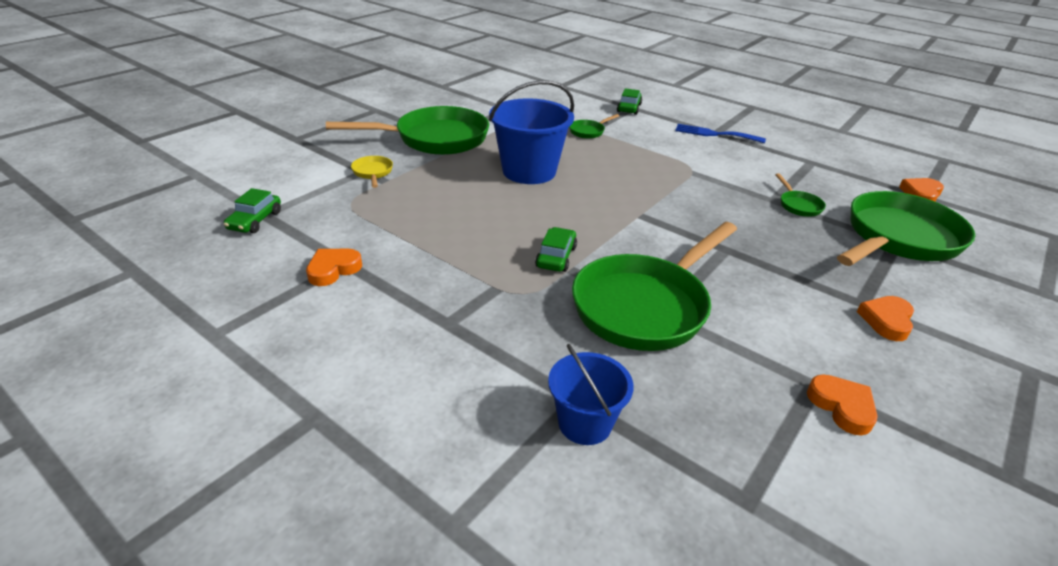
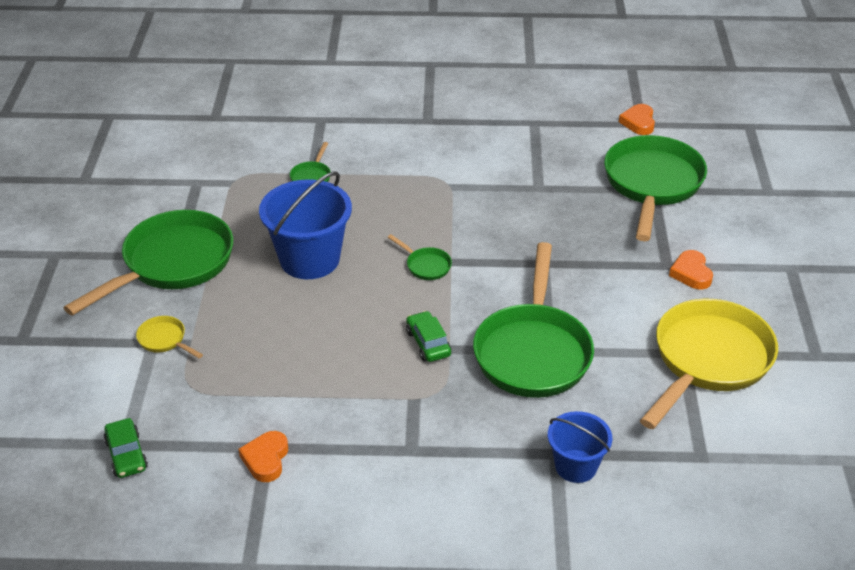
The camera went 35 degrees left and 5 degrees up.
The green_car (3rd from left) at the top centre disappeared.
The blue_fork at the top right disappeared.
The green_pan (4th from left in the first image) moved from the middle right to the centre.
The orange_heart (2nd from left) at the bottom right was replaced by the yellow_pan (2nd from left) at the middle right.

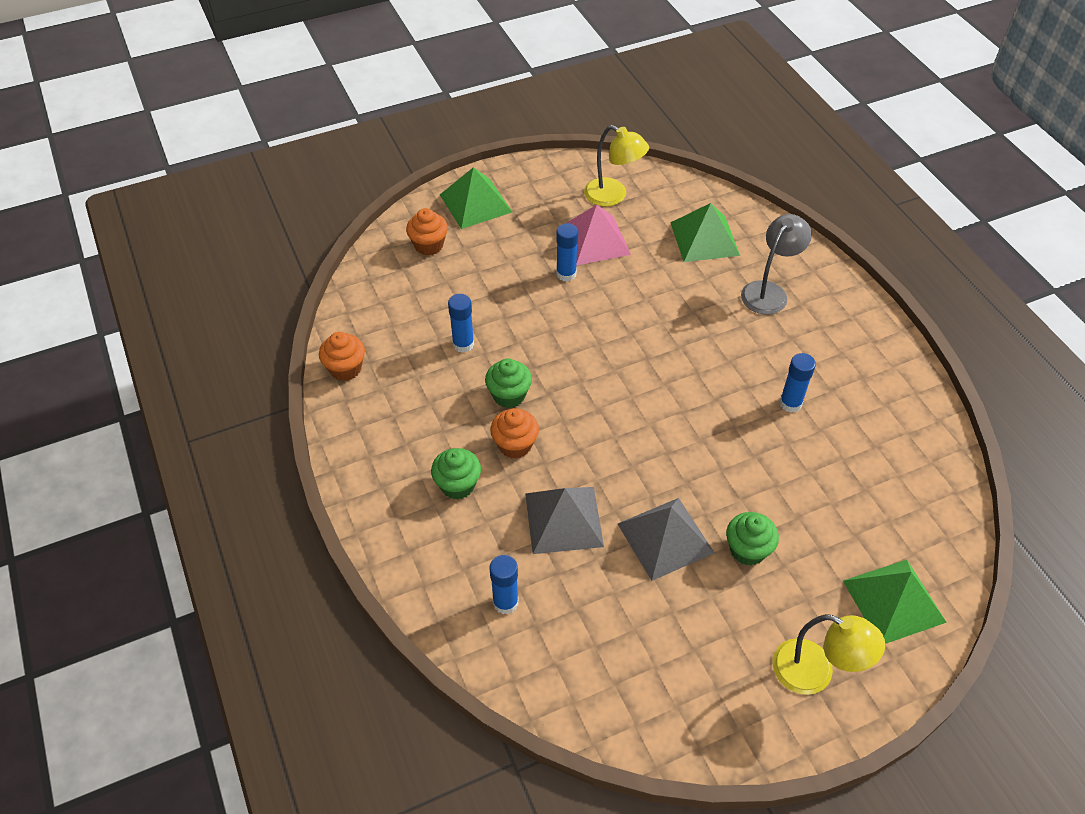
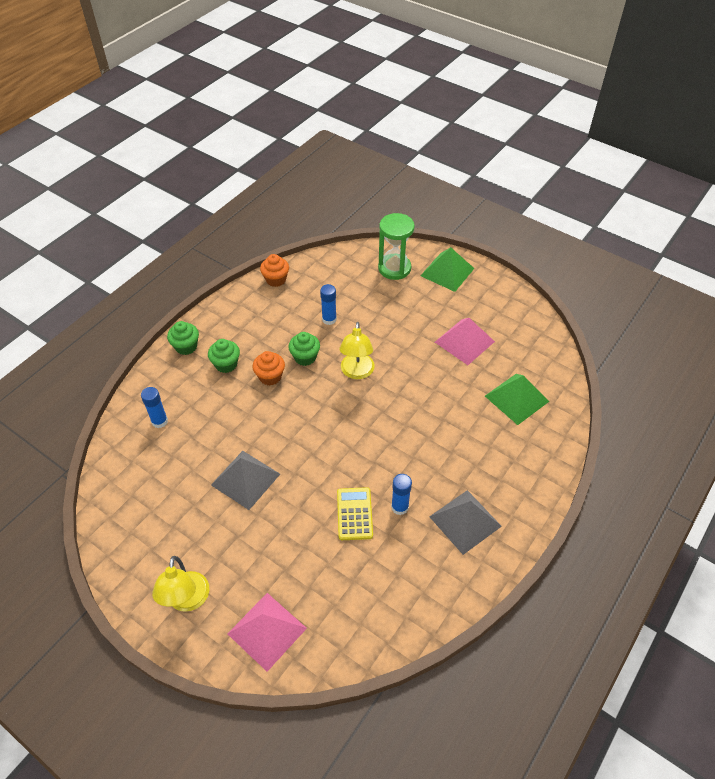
The camera went 60 degrees right and 0 degrees up.
The yellow_lamp (1st from left in the first image) moved from the top centre to the centre.
The orange_cupcake (2nd from left) at the top centre was replaced by the green_hourglass at the top centre.
The grey_lamp at the top right disappeared.
The blue_glue_stick (3rd from left) at the top centre disappeared.
The grey_pyramid (1st from left in the first image) moved from the centre to the bottom centre.
The green_cupcake (3rd from left in the first image) moved from the middle right to the middle left.
The green_pyramid (3rd from left) at the bottom right became the pink_pyramid (1st from left) at the bottom centre.
The yellow_calculator at the centre appeared.

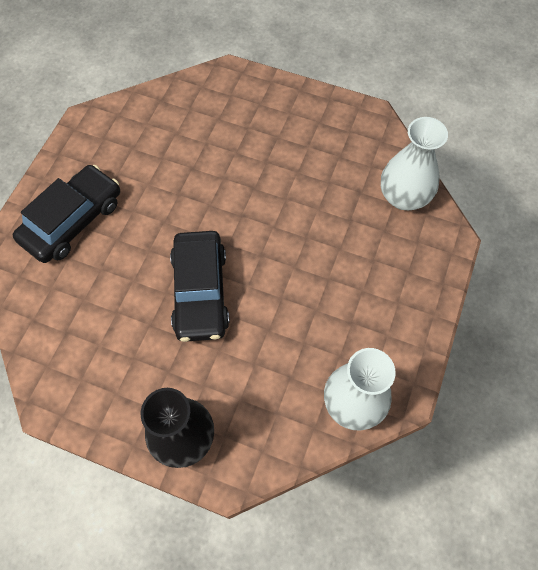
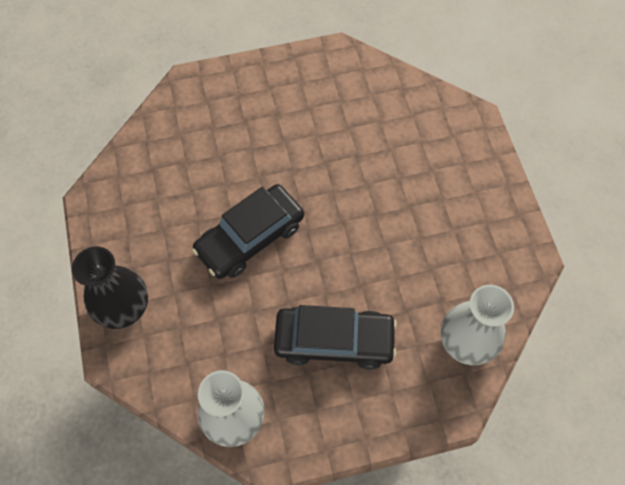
The camera went 55 degrees right and 0 degrees up.
The black_car (1st from left in the first image) moved from the middle left to the bottom centre.

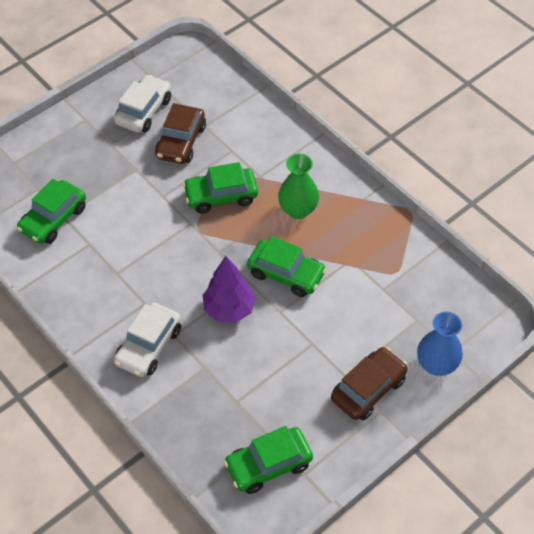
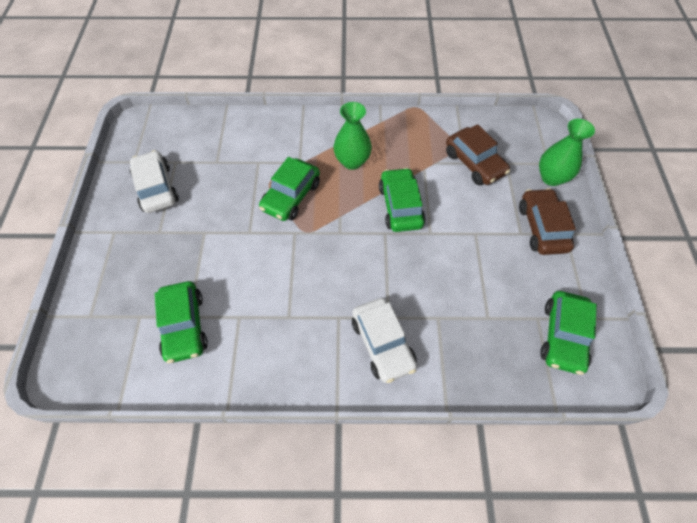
The camera went 50 degrees left and 5 degrees up.
The brown_car (1st from left) moved from the top centre to the top right.
The green_car (4th from left in the first image) at the centre turned 75 degrees counterclockwise.
The purple_tree at the centre disappeared.
The blue_vase at the middle right became the green_vase (2nd from left) at the top right.

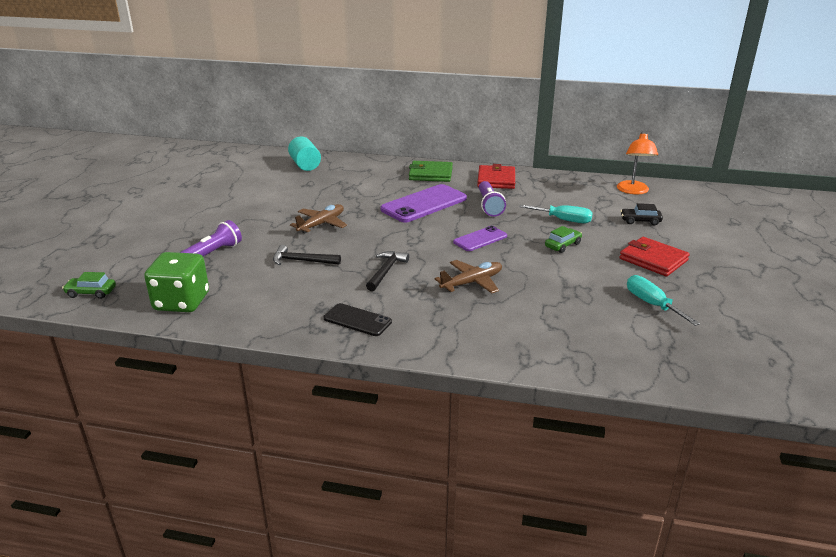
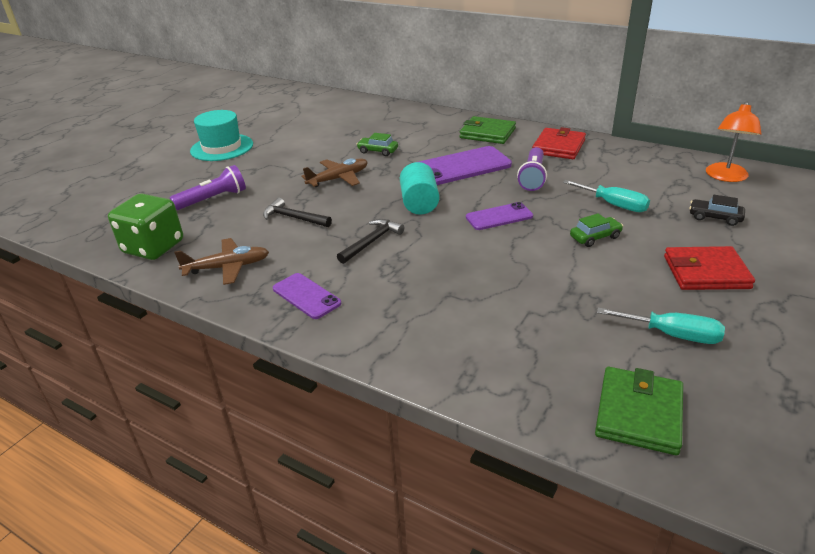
The camera went 20 degrees right and 5 degrees up.
The turquoise_cylinder moved from the top centre to the centre.
The red_wallet (2nd from left) at the middle right turned 60 degrees counterclockwise.
The brown_plane (2nd from left in the first image) moved from the centre to the middle left.
The green_car (1st from left) moved from the middle left to the top centre.
The turquoise_screwdriver (2nd from left) at the middle right turned 120 degrees clockwise.
The black_phone at the centre became the purple_phone (1st from left) at the centre.
The turquoise_hat at the top left appeared.
The green_wallet (2nd from left) at the bottom right appeared.

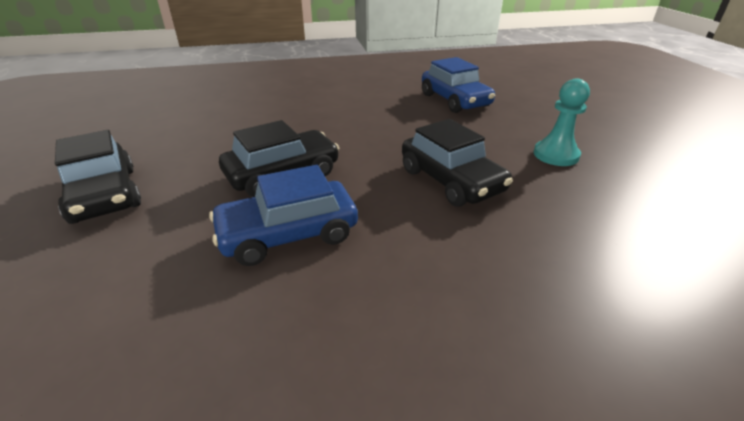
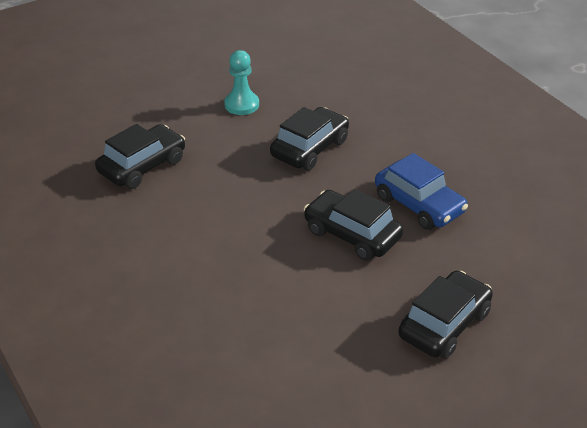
The camera went 110 degrees left and 5 degrees up.
The blue_car (2nd from left) at the top centre became the black_car (1st from left) at the middle left.

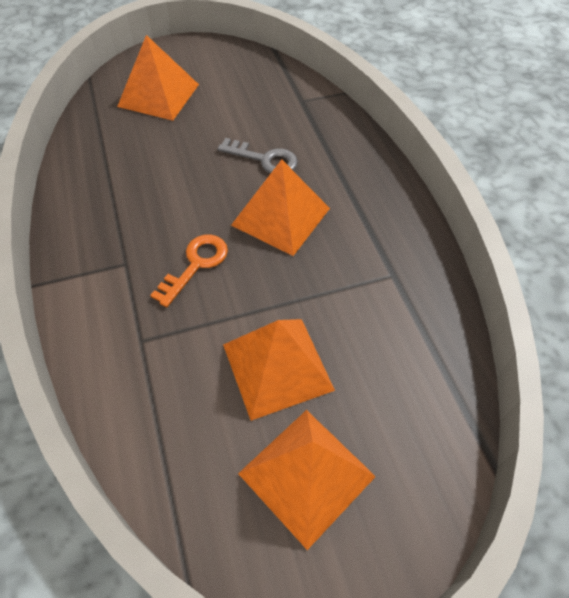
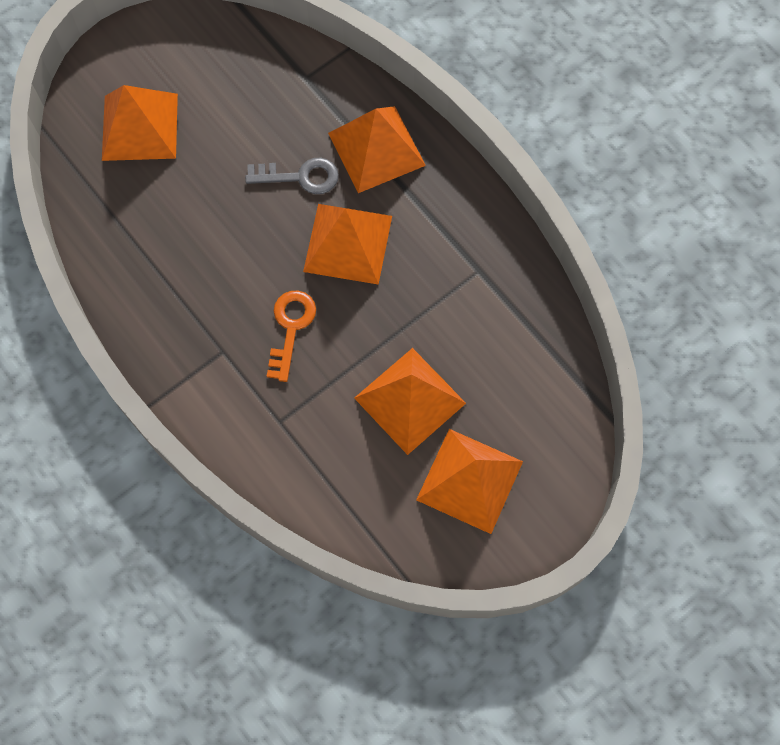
The camera went 20 degrees left and 15 degrees up.
The orange_pyramid (3rd from left) at the top centre appeared.

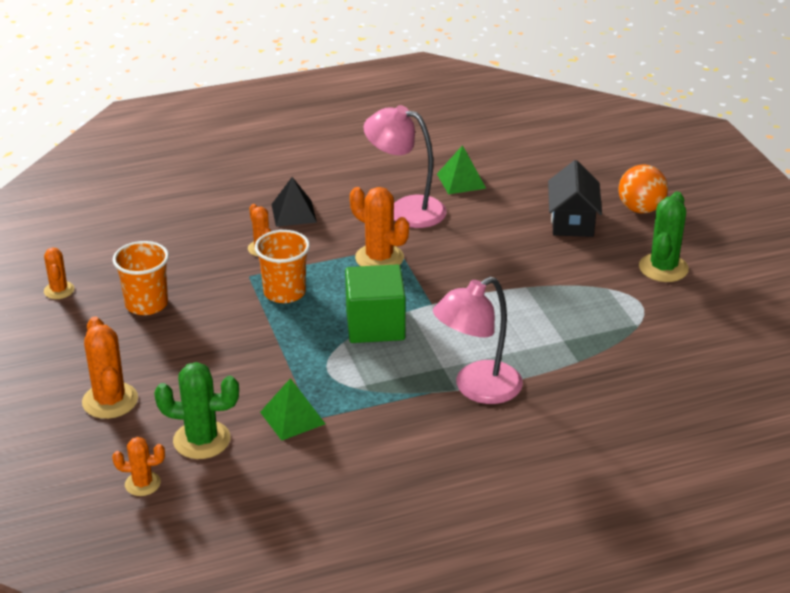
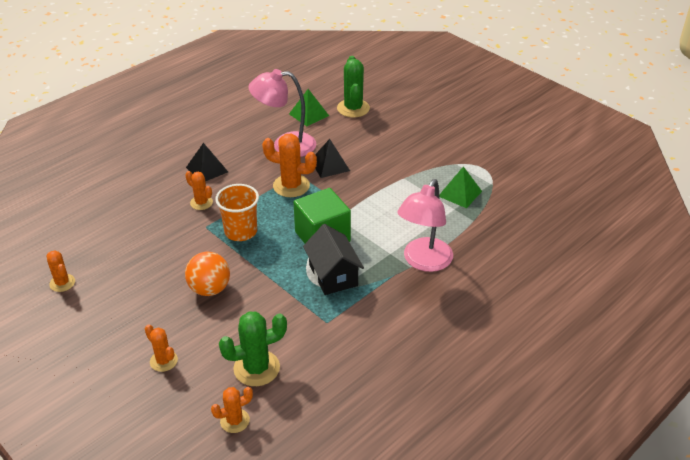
The camera went 25 degrees left and 5 degrees up.
The black_house moved from the middle right to the centre.
The orange_ball moved from the top right to the middle left.
The green_cactus (2nd from left) moved from the middle right to the top centre.
The orange_cup (1st from left) at the middle left disappeared.
The orange_cactus (2nd from left) at the middle left changed to 0.60 times the size.
The green_pyramid (1st from left in the first image) moved from the bottom centre to the middle right.
The black_pyramid (2nd from left) at the centre appeared.

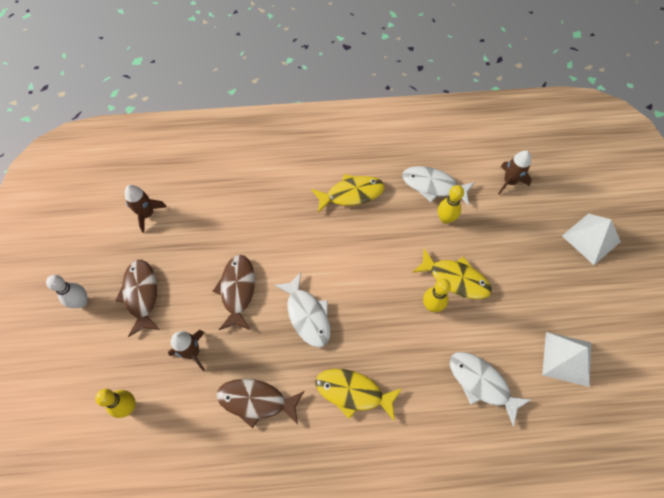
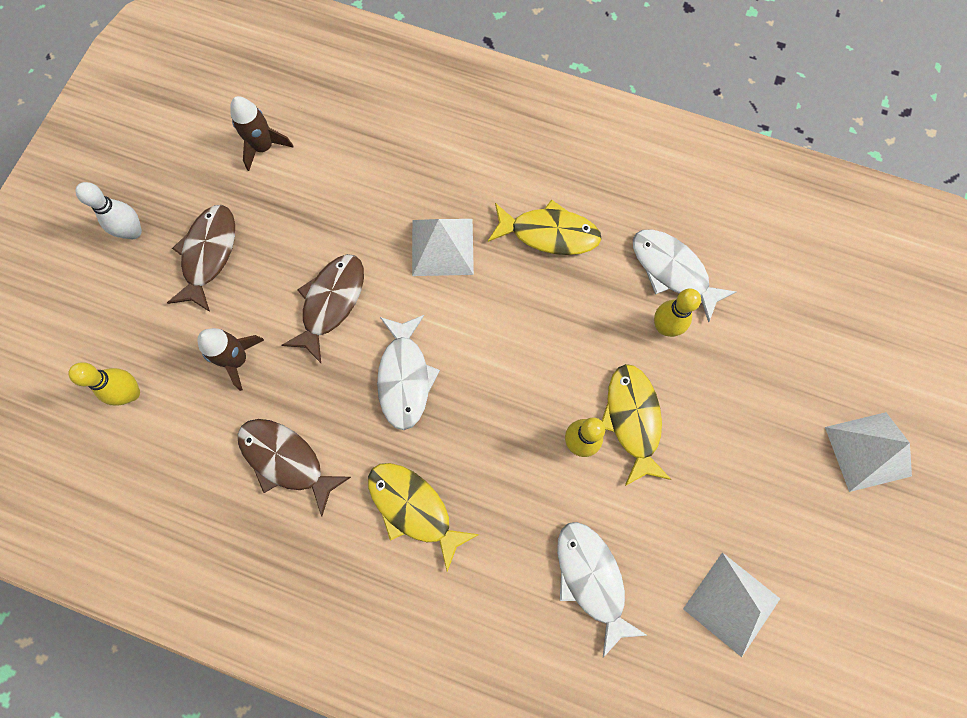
The camera went 25 degrees right and 10 degrees up.
The brown_rocket (3rd from left) at the middle right disappeared.
The yellow_fish (3rd from left) at the middle right turned 150 degrees counterclockwise.
The white_pyramid (1st from left) at the centre appeared.

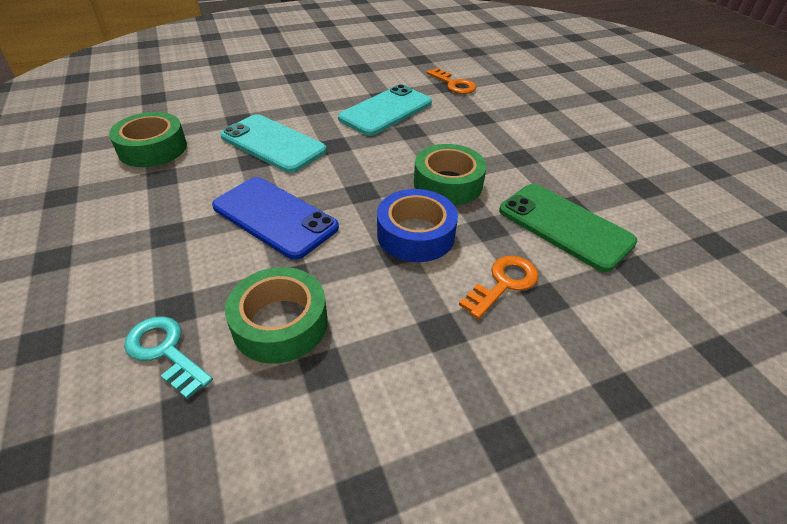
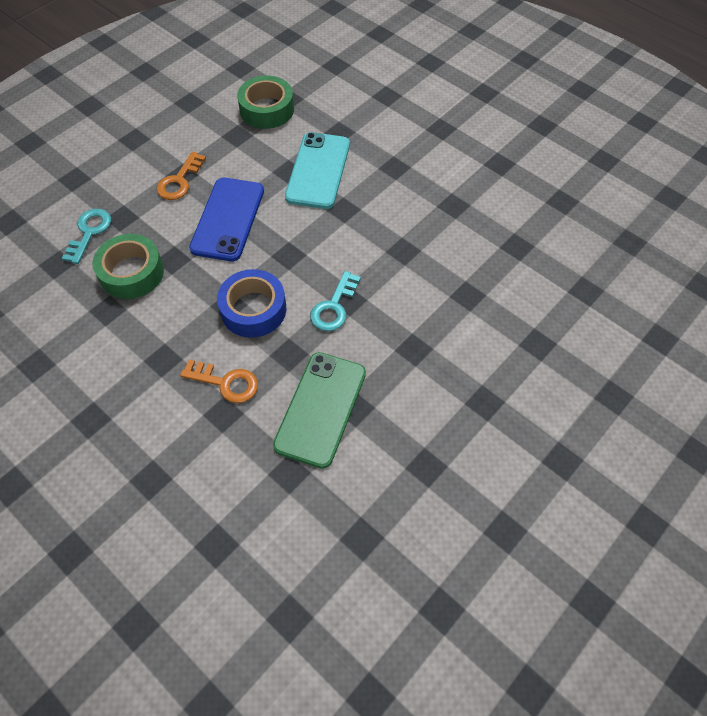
The camera went 65 degrees right and 15 degrees up.
The orange_key (1st from left) moved from the top centre to the top left.
The turquoise_phone (2nd from left) at the top centre disappeared.
The green_tape (3rd from left) at the top centre was replaced by the turquoise_key (2nd from left) at the centre.

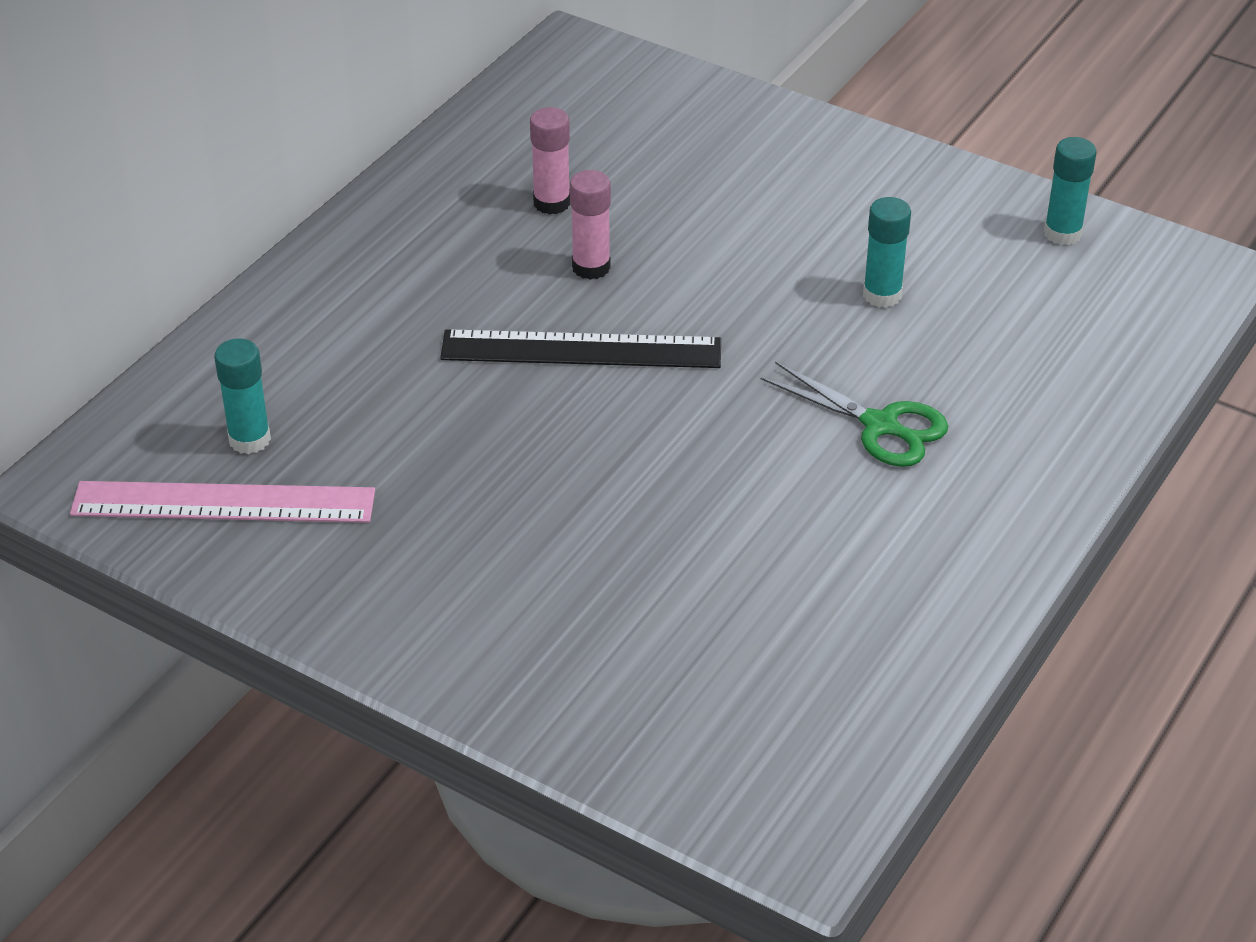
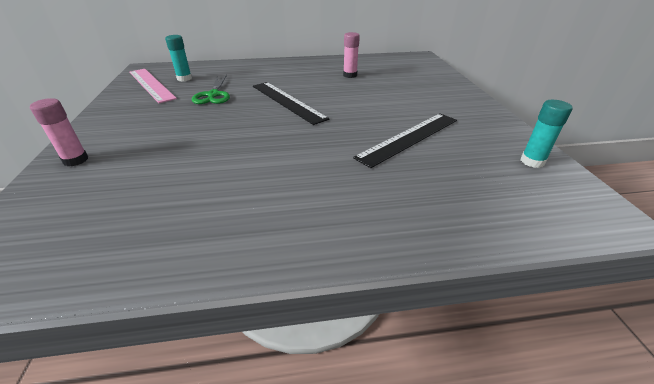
The camera went 50 degrees right and 5 degrees down.
The pink_glue_stick (2nd from left in the first image) moved from the top centre to the middle left.
The turquoise_glue_stick (2nd from left) at the top right was replaced by the black_ruler (2nd from left) at the centre.
The green_scissors moved from the middle right to the top left.

